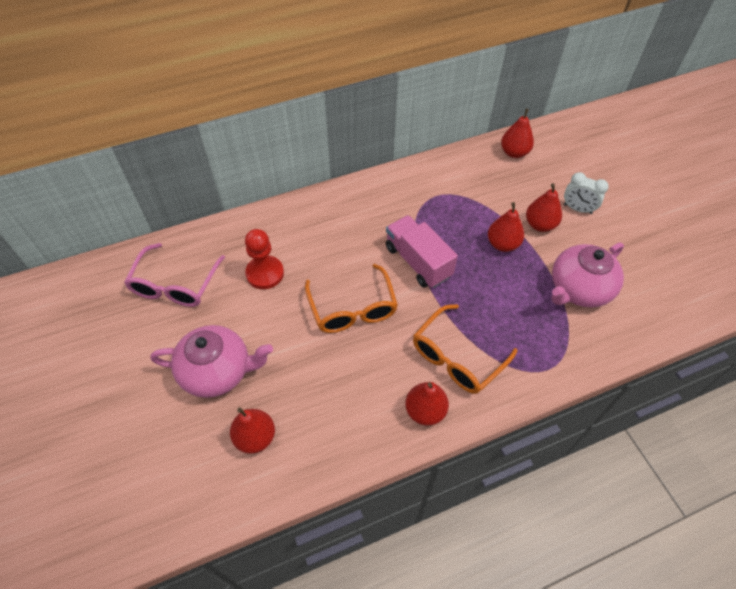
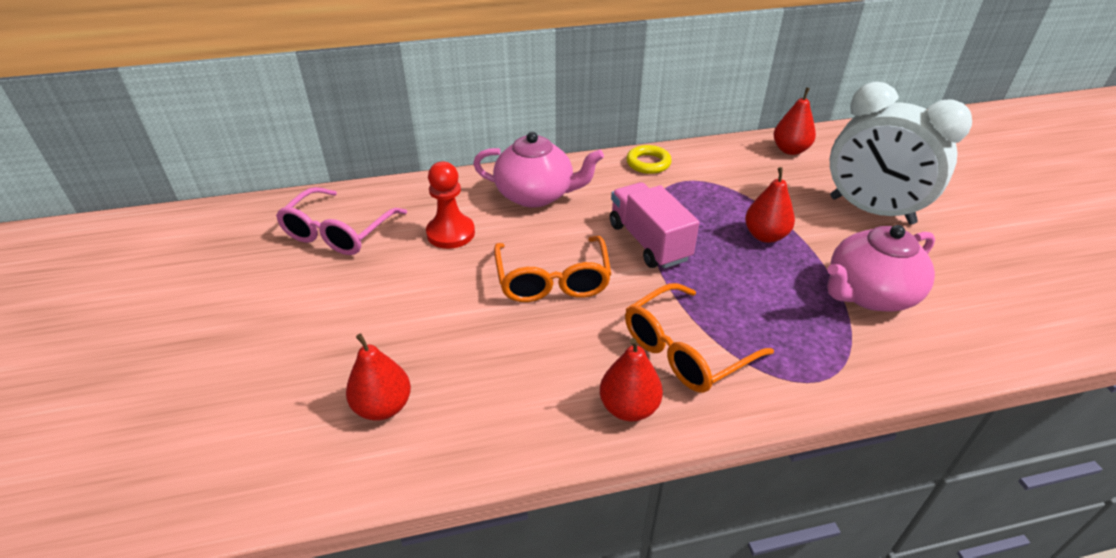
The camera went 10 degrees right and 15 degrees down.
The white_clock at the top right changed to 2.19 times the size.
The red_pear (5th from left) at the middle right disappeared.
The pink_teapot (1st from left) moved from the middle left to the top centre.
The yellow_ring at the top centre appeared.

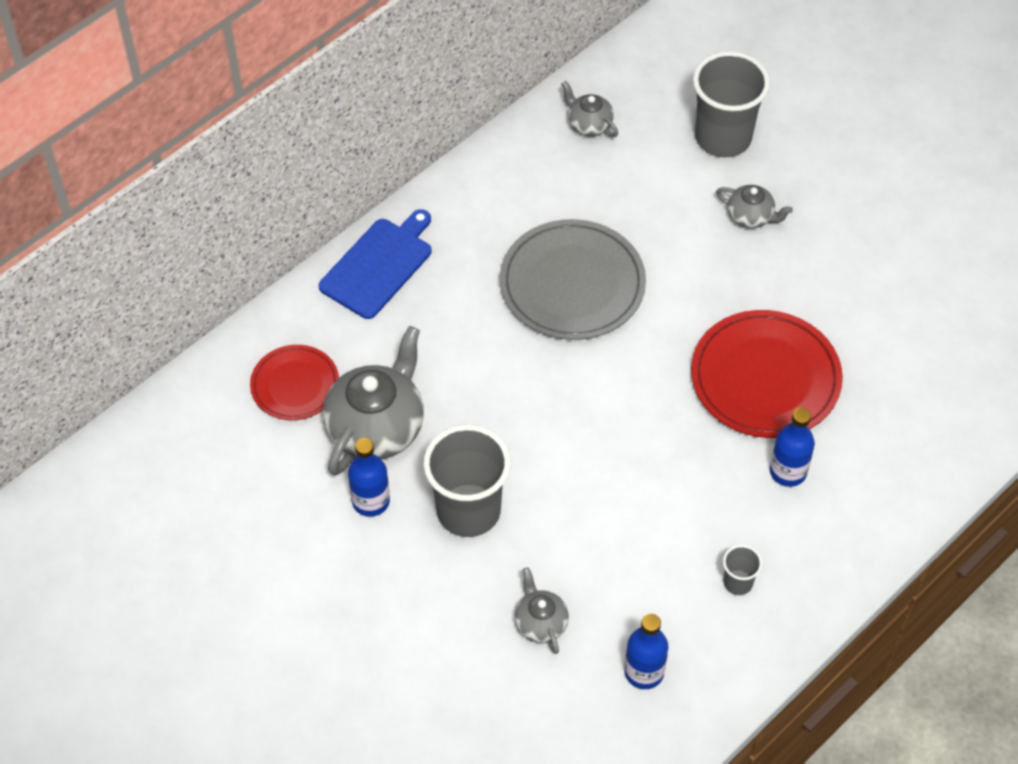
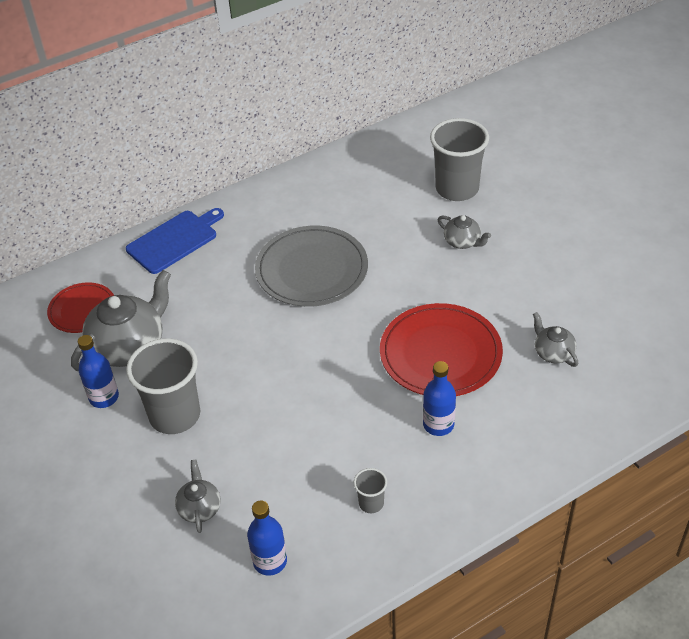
The camera went 15 degrees right and 10 degrees down.
The grey_teapot (3rd from left in the first image) moved from the top centre to the middle right.

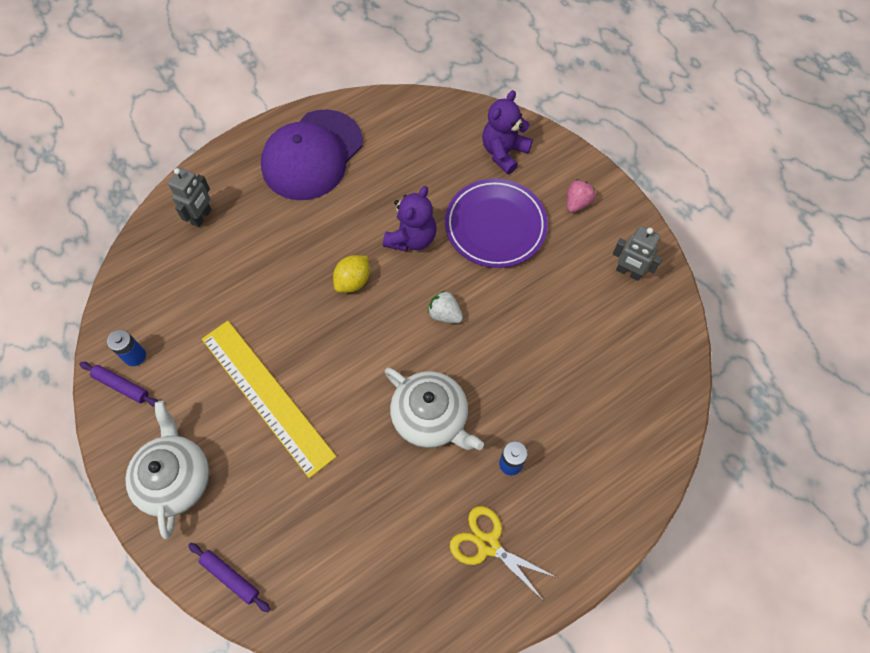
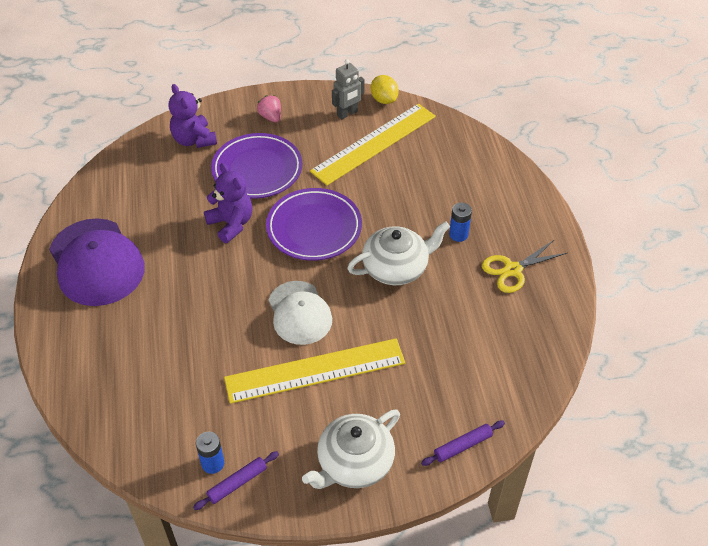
The camera went 65 degrees left and 15 degrees down.
The grey_robot (1st from left) at the top left disappeared.
The yellow_lemon moved from the centre to the top centre.
The white_strawberry at the centre was replaced by the purple_plate (2nd from left) at the centre.
The white_teapot (1st from left) at the bottom left turned 60 degrees counterclockwise.
The yellow_ruler (2nd from left) at the top centre appeared.
The white_cap at the centre appeared.

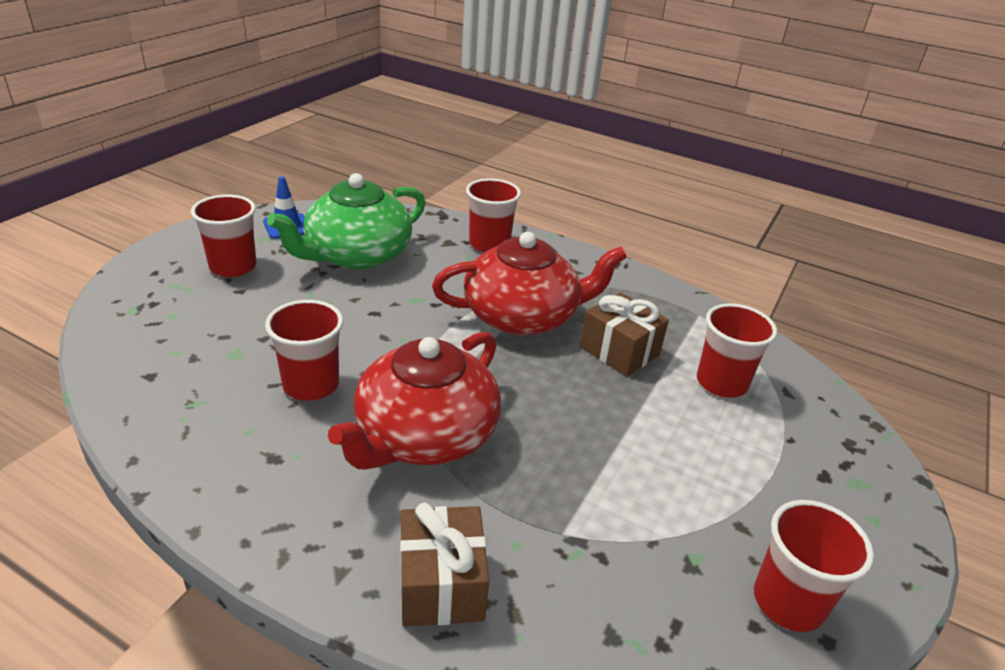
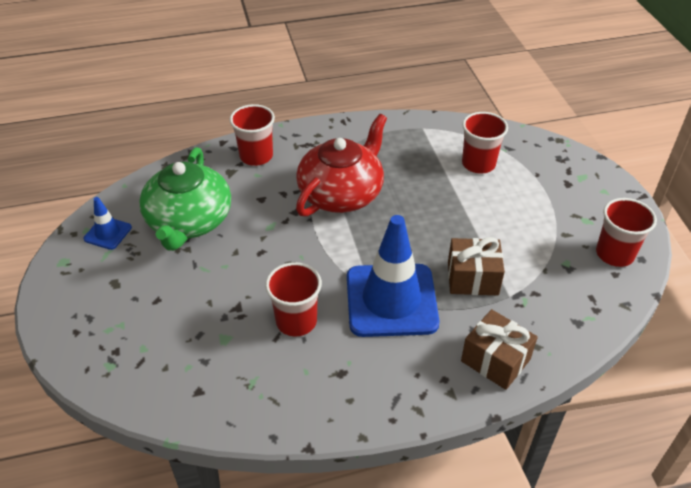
The camera went 40 degrees left and 10 degrees up.
The red_cup (1st from left) at the middle left disappeared.
The brown_gift (2nd from left in the first image) moved from the centre to the middle right.
The red_teapot (1st from left) at the centre was replaced by the blue_traffic_cone (2nd from left) at the centre.

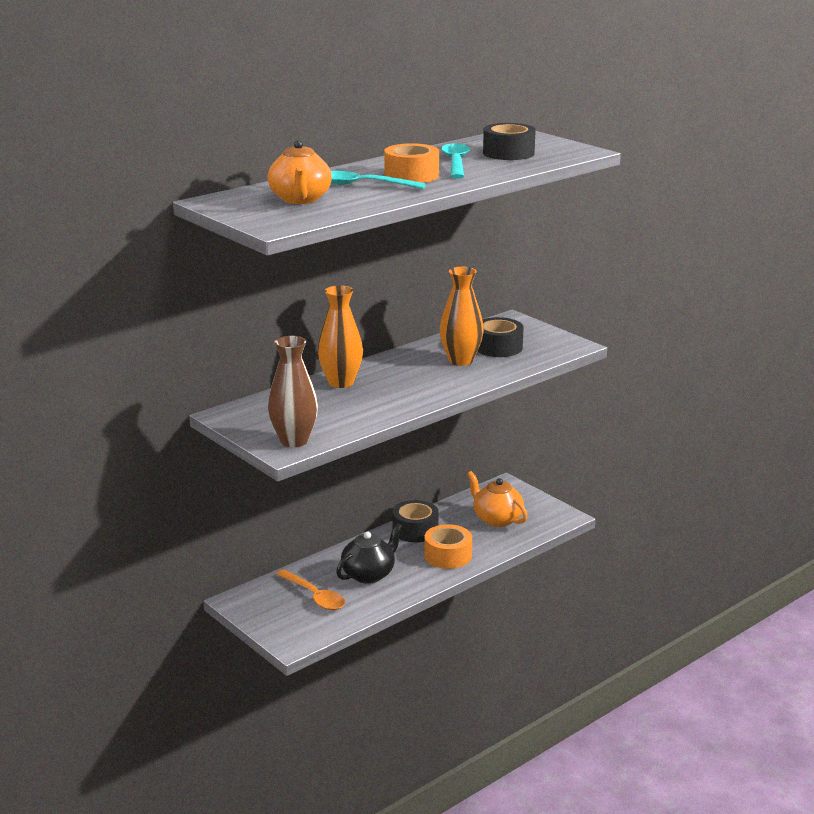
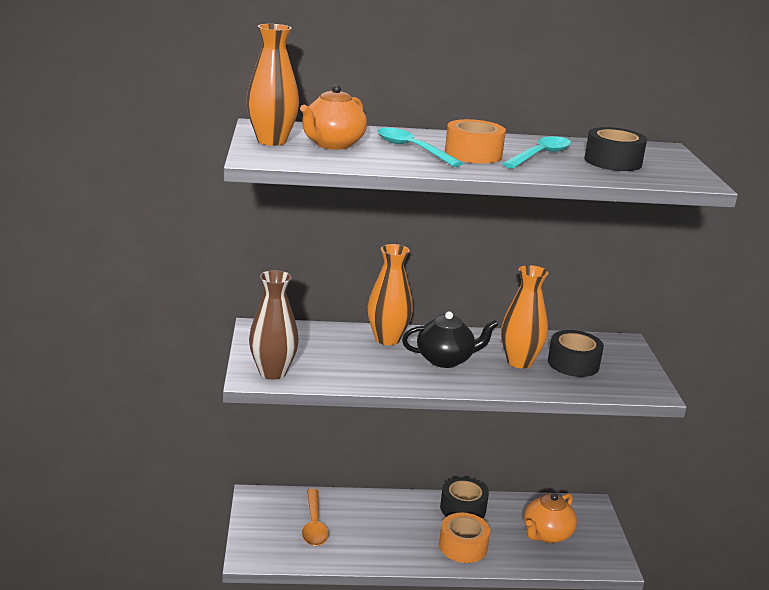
The camera went 35 degrees right and 0 degrees up.
The orange_teapot (2nd from left) at the centre turned 135 degrees counterclockwise.
The black_teapot moved from the bottom centre to the centre.
The orange_vase (1st from left) at the top centre appeared.

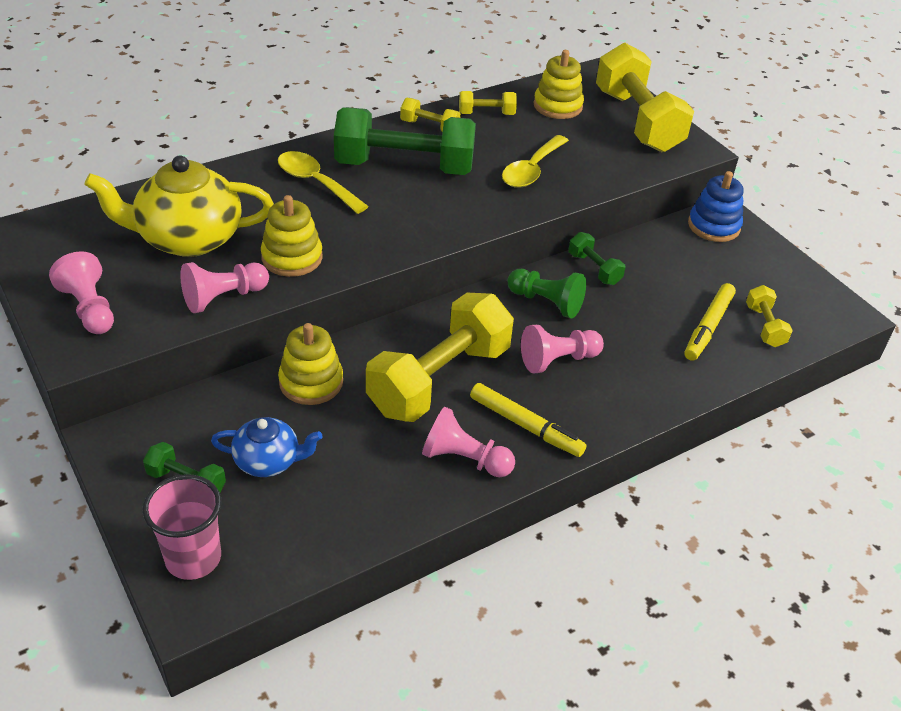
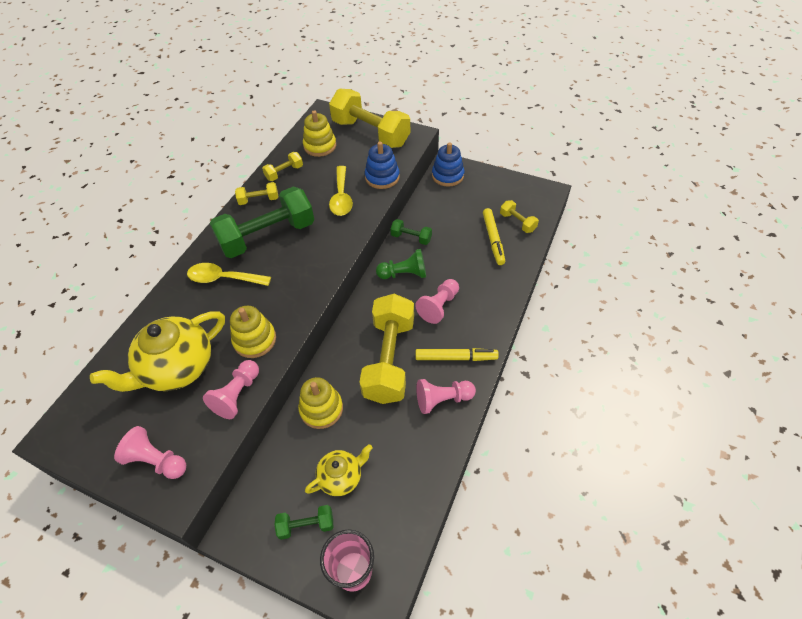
The camera went 30 degrees left and 10 degrees up.
The blue_teapot at the middle left became the yellow_teapot (2nd from left) at the bottom centre.
The blue_stacking_toy (1st from left) at the top centre appeared.

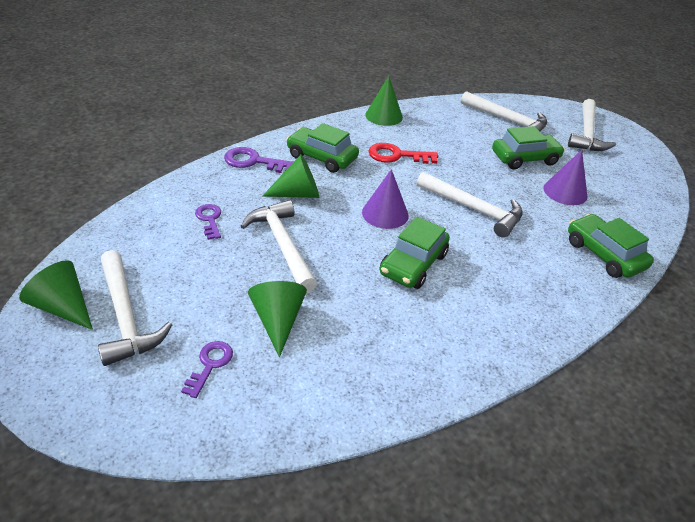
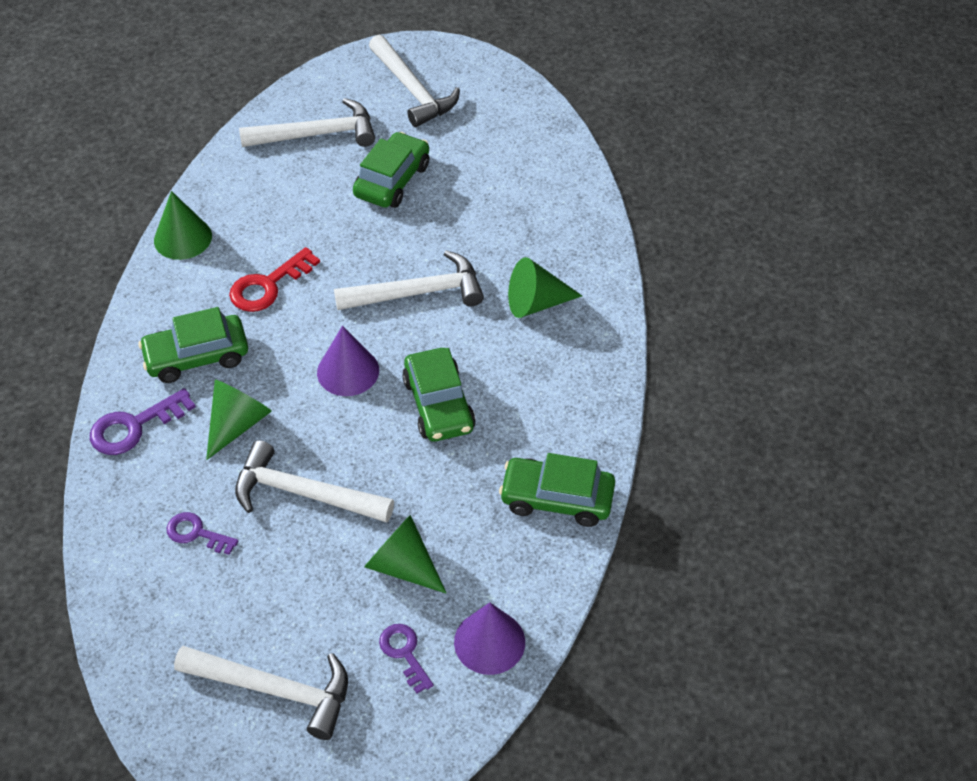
The camera went 45 degrees left and 10 degrees up.
The purple_cone (2nd from left) moved from the middle right to the bottom centre.
The green_car (4th from left) moved from the middle right to the centre.
The green_cone (1st from left in the first image) moved from the middle left to the centre.

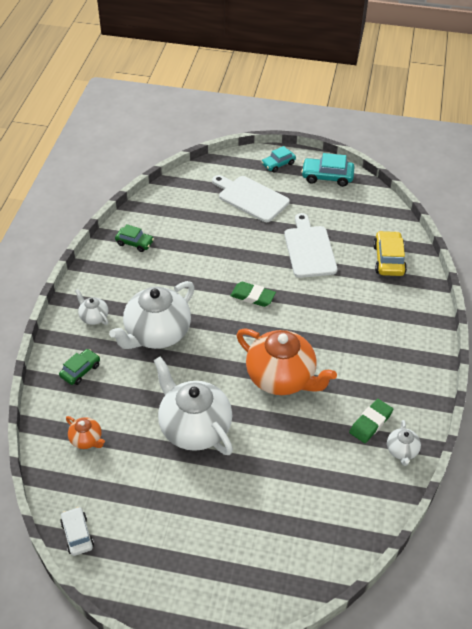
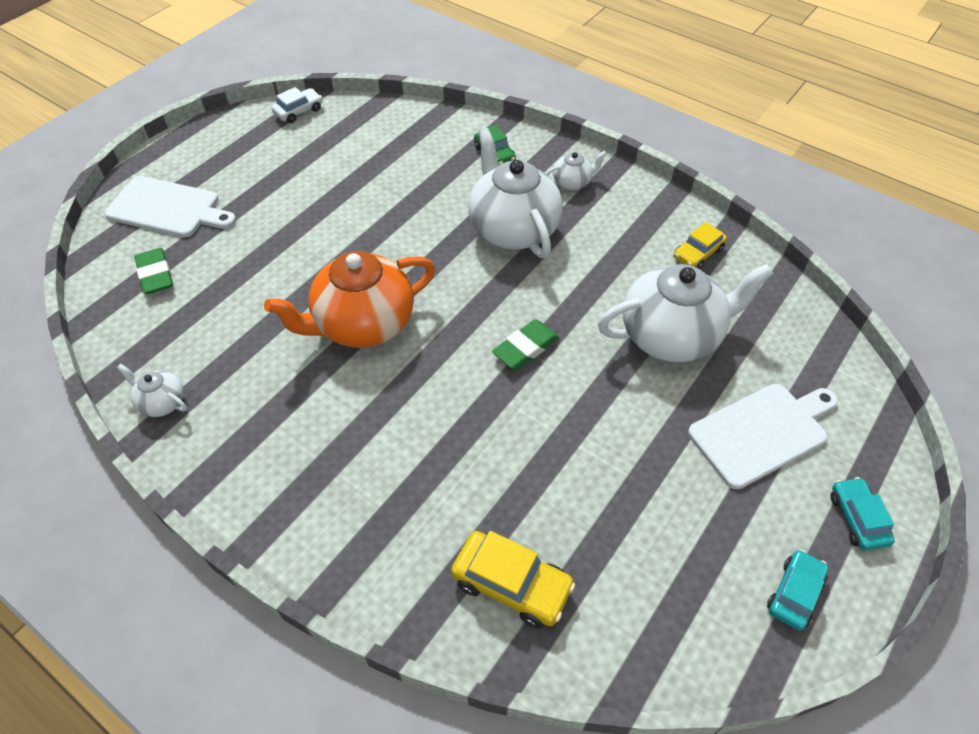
The camera went 115 degrees right and 5 degrees up.
The turquoise_car (2nd from left in the first image) at the top right changed to 0.67 times the size.
The white_cutting_board (2nd from left in the first image) moved from the centre to the top left.
The green_car (2nd from left) at the middle left became the yellow_car (2nd from left) at the middle right.
The white_teapot (3rd from left in the first image) moved from the centre to the middle right.
The green_eraser (2nd from left in the first image) moved from the bottom right to the middle left.
The orange_teapot (1st from left) at the bottom left disappeared.
The white_car at the bottom left turned 45 degrees counterclockwise.

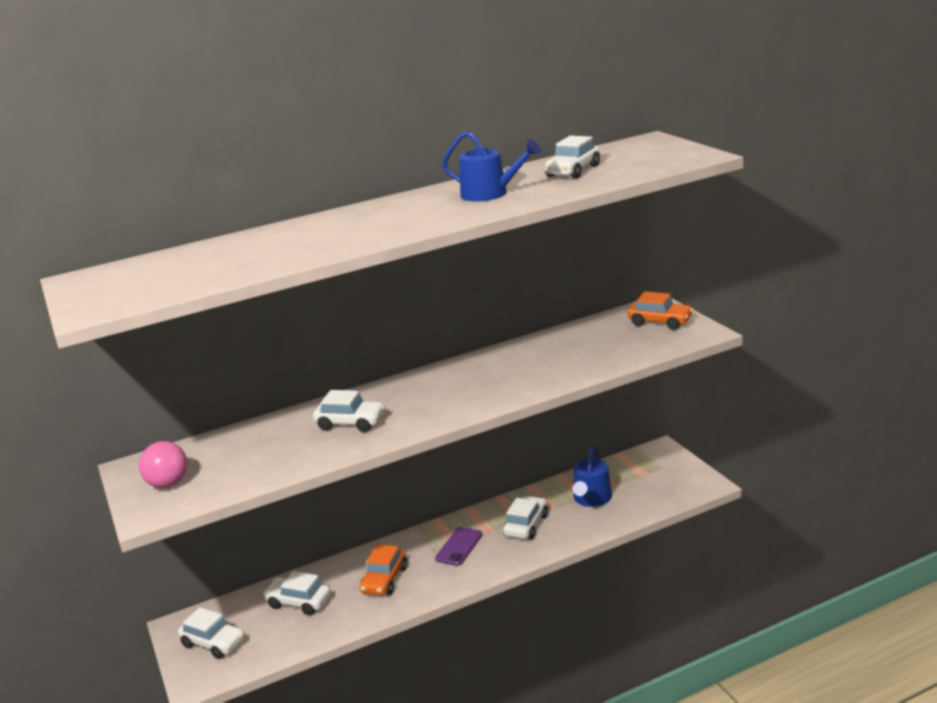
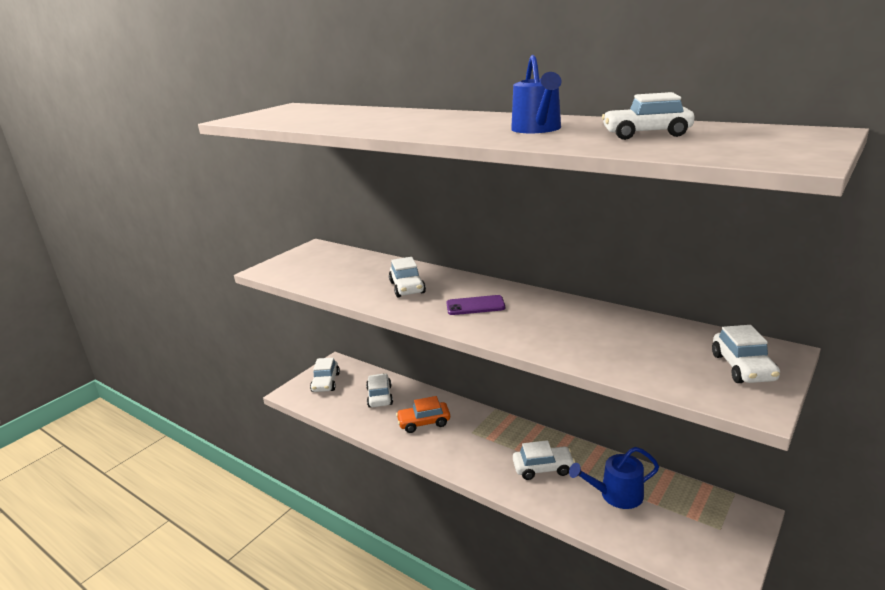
The camera went 60 degrees right and 0 degrees up.
The orange_car (2nd from left) at the middle right became the white_car (6th from left) at the middle right.
The pink_ball at the middle left disappeared.
The purple_phone moved from the bottom centre to the centre.

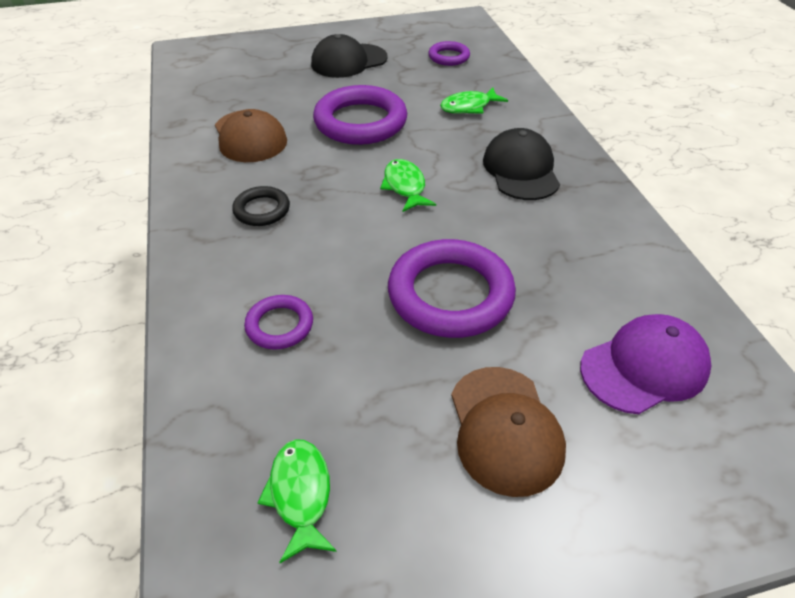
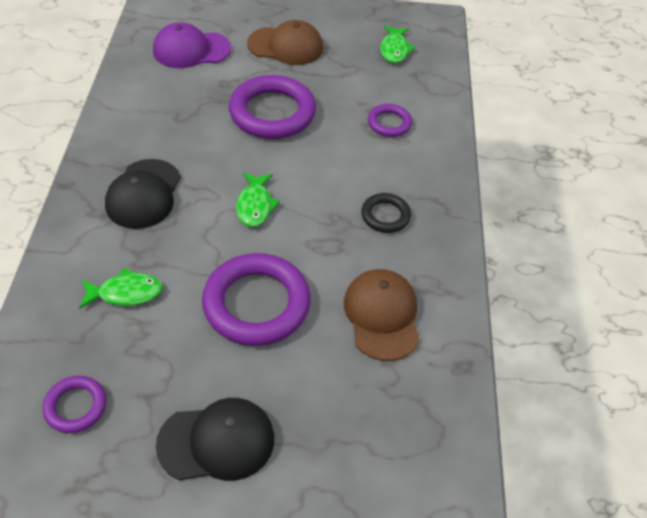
The camera went 165 degrees left and 5 degrees up.
The brown_cap (2nd from left in the first image) at the bottom centre turned 90 degrees clockwise.

